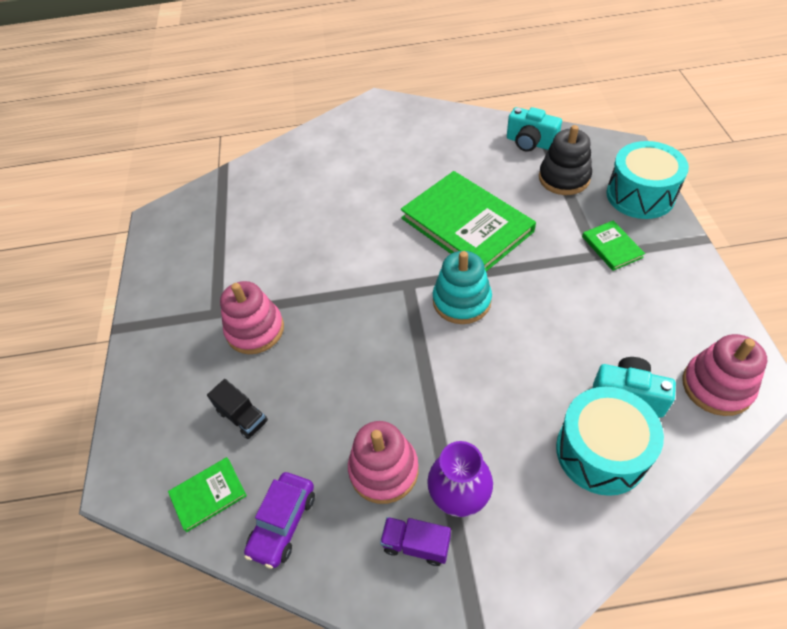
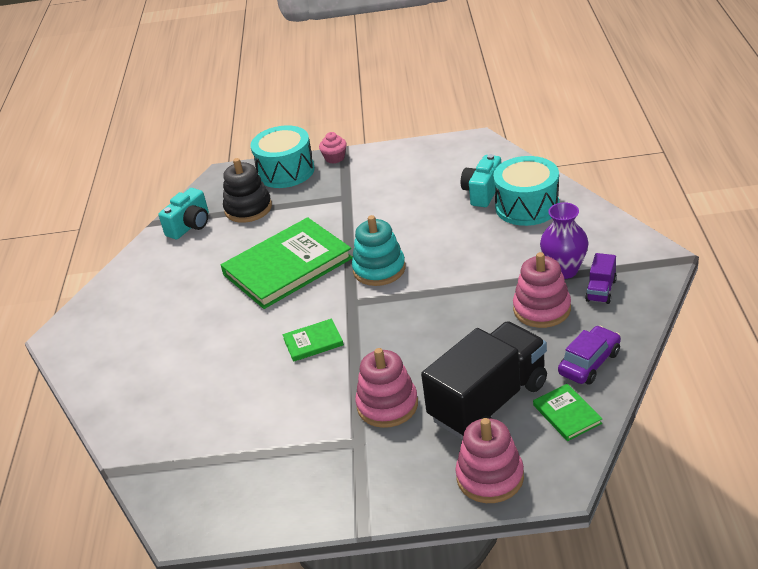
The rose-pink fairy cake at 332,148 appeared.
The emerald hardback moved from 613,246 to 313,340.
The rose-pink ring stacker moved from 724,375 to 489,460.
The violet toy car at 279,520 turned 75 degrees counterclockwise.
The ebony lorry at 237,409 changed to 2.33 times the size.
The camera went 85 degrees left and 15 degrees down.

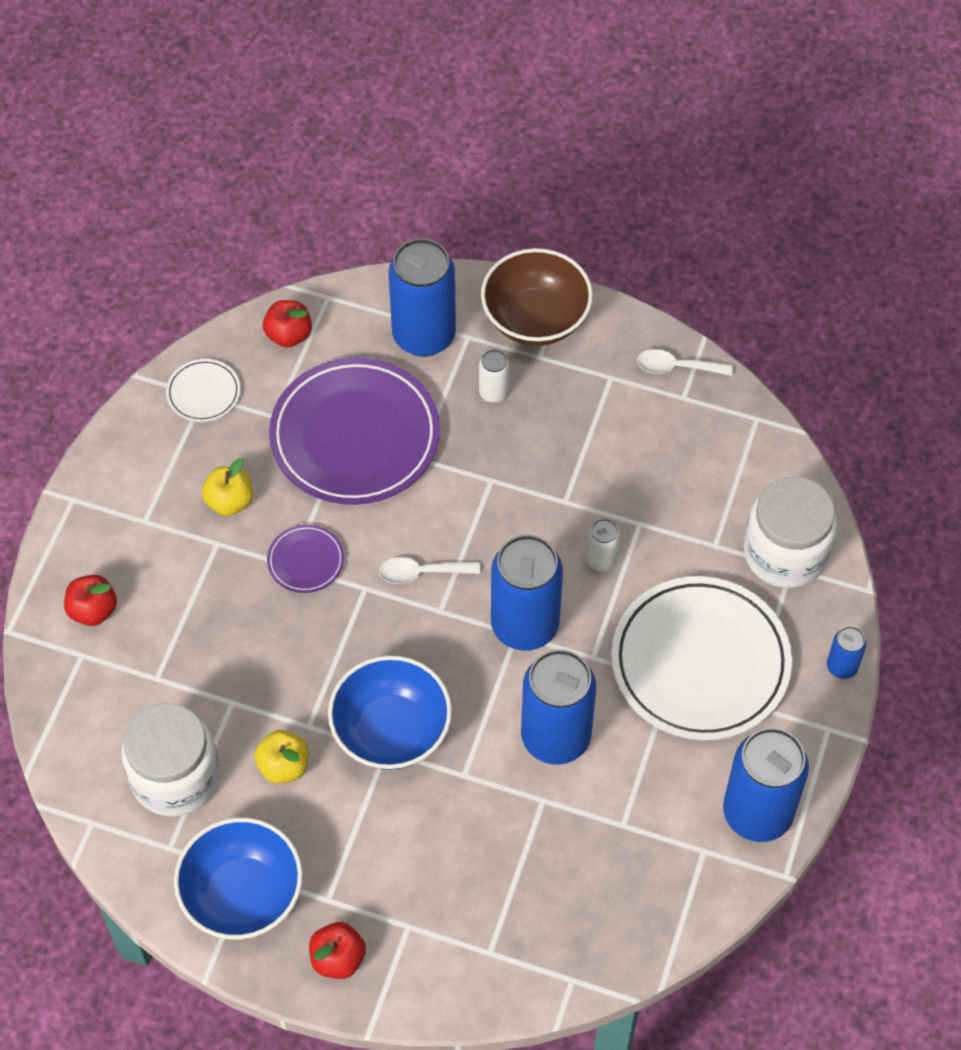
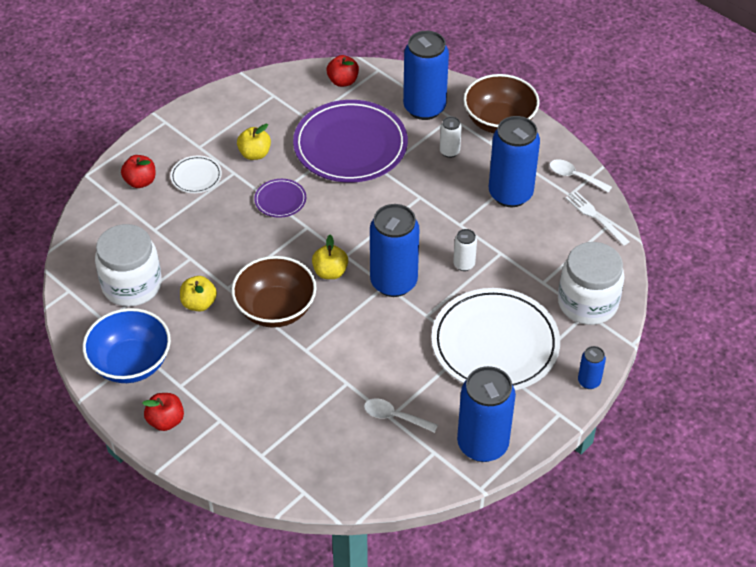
The yellow toy apple at 330,257 appeared.
The white dinner fork at 597,218 appeared.
The white dinner plate moved from 203,390 to 196,174.
The white teaspoon moved from 429,570 to 401,416.
The royal blue tin moved from 558,707 to 514,161.
The royal blue serving bowl at 390,713 became the dark brown serving bowl at 274,292.
The camera went 25 degrees right and 10 degrees down.

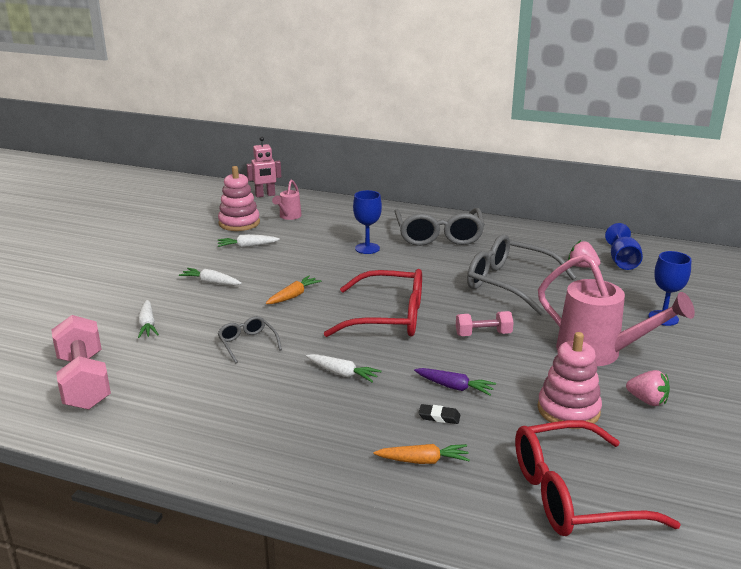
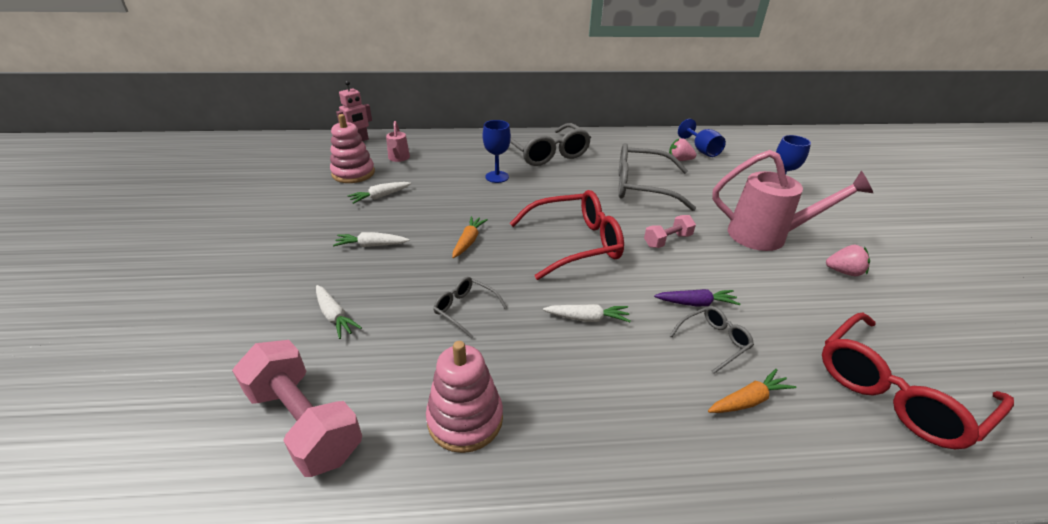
The rose-pink ring stacker moved from 570,380 to 464,397.
The ebony eraser at 439,414 was replaced by the ash-grey spectacles at 711,340.
The camera went 25 degrees left and 10 degrees up.

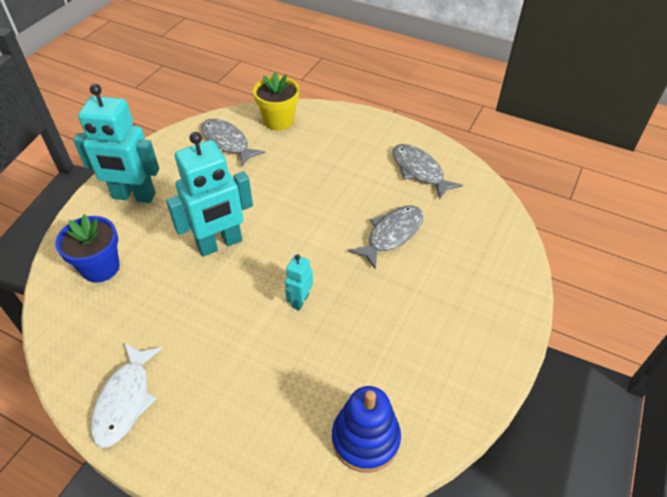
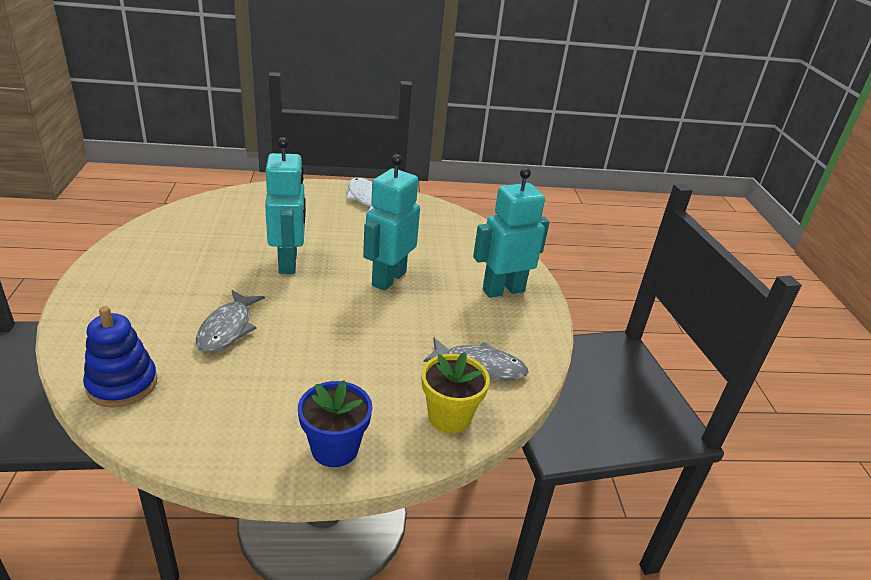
The ash-grey fish at 428,172 disappeared.
The royal blue potted plant moved from 88,248 to 335,423.
The royal blue ring stacker moved from 366,429 to 120,357.
The turquoise robot figure at 299,282 changed to 2.10 times the size.
The camera went 145 degrees right and 15 degrees down.

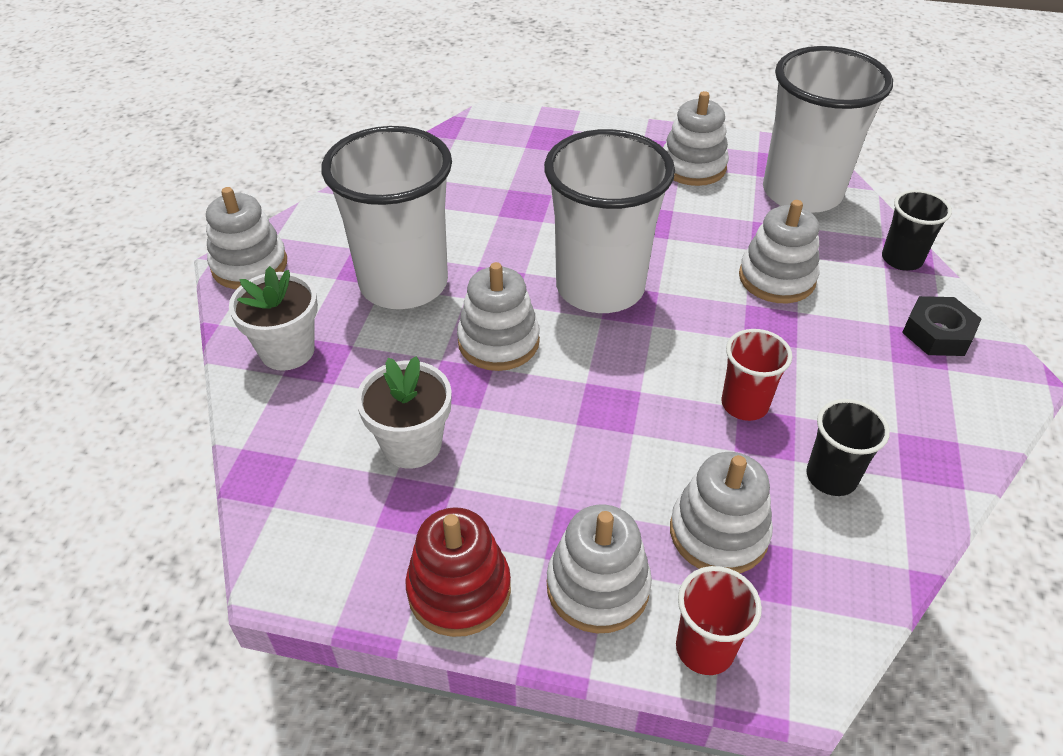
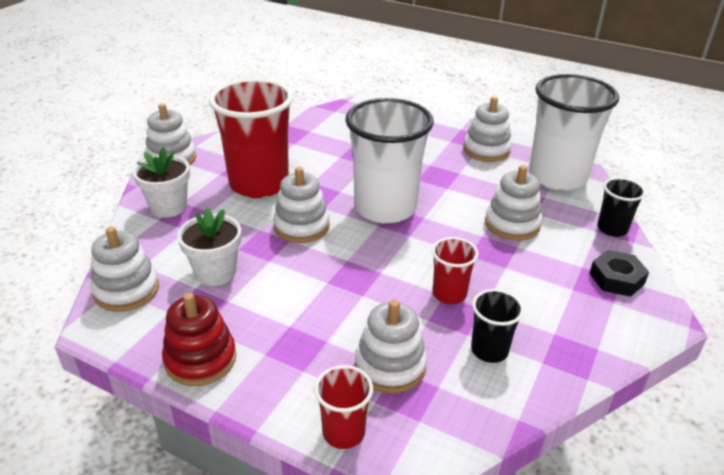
The white ring stacker moved from 599,568 to 125,269.
The white beaker at 387,217 became the scarlet beaker at 251,138.
The camera went 15 degrees right and 10 degrees down.

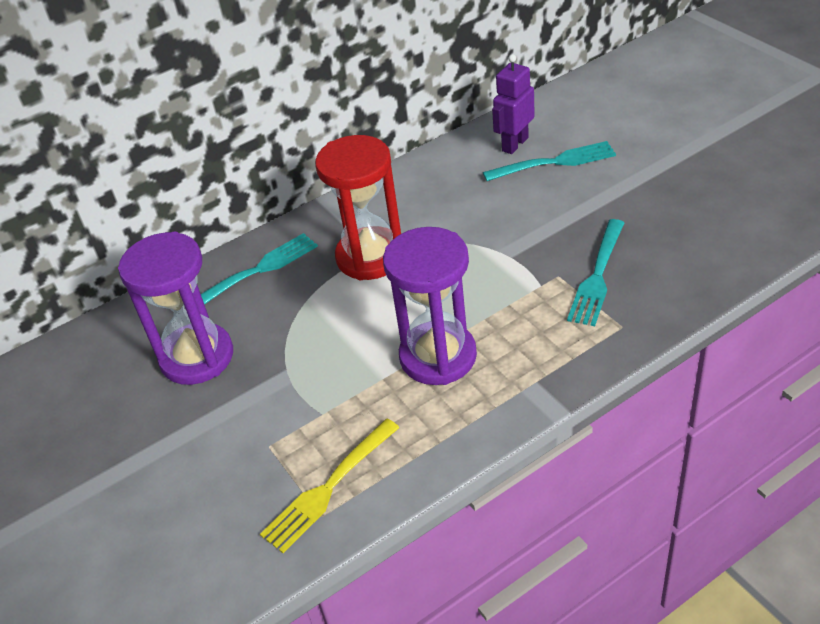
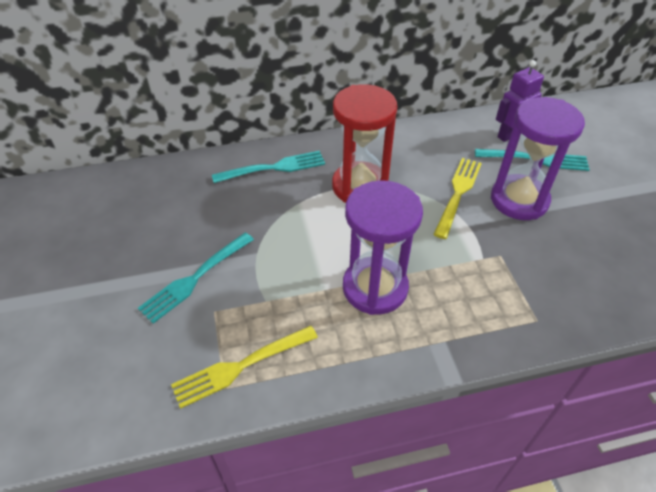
The yellow dinner fork at 457,198 appeared.
The violet sand timer moved from 175,308 to 538,158.
The turquoise dinner fork moved from 595,272 to 196,278.
The camera went 15 degrees right and 5 degrees up.

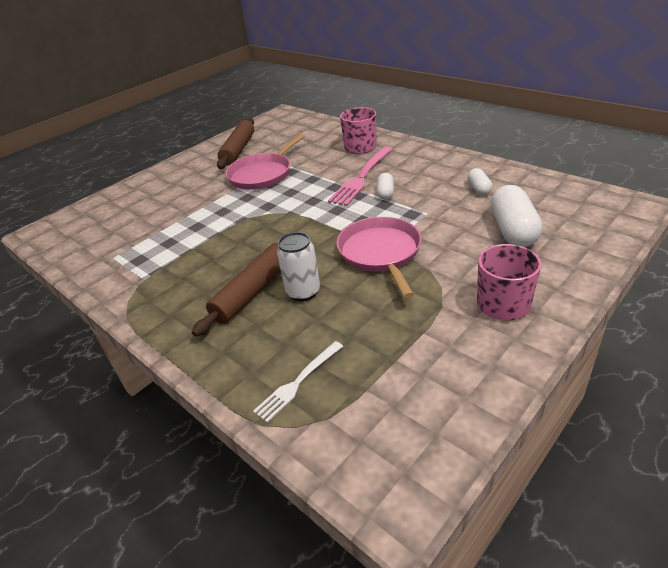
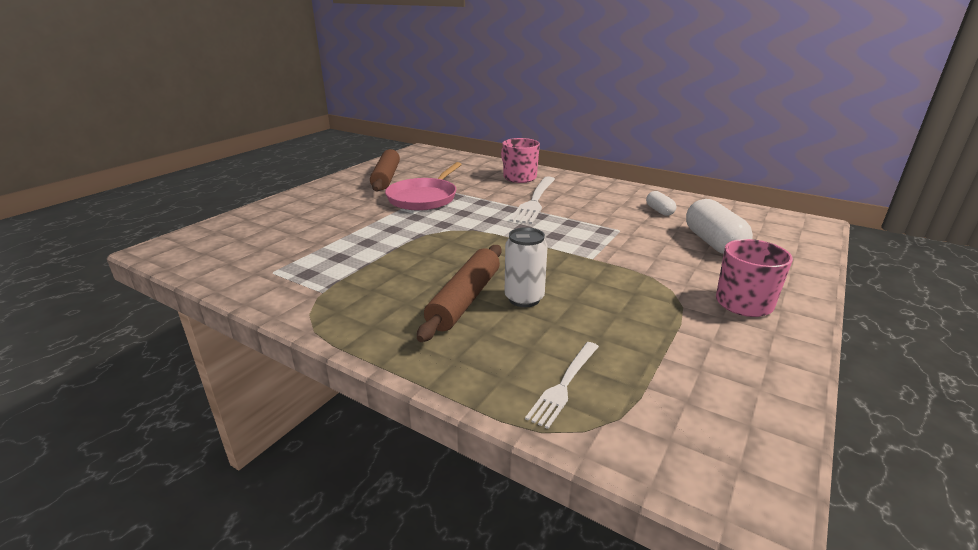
The rose-pink frying pan at 378,257 disappeared.
The white pill at 385,186 disappeared.
The rose-pink dinner fork at 360,176 became the white dinner fork at 532,200.
The camera went 15 degrees left and 10 degrees down.

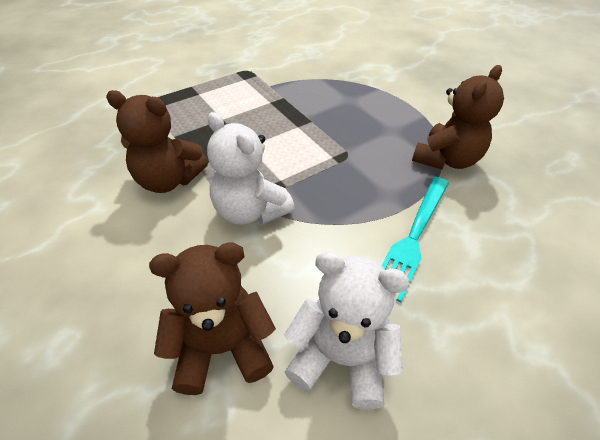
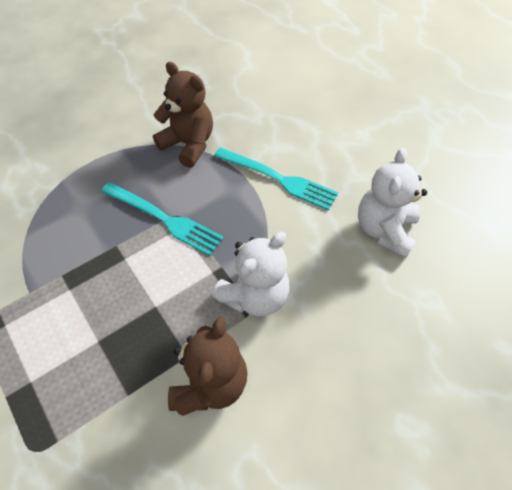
The dark brown stuffed bear at 212,318 disappeared.
The turquoise dinner fork at 162,219 appeared.
The camera went 90 degrees left and 10 degrees up.

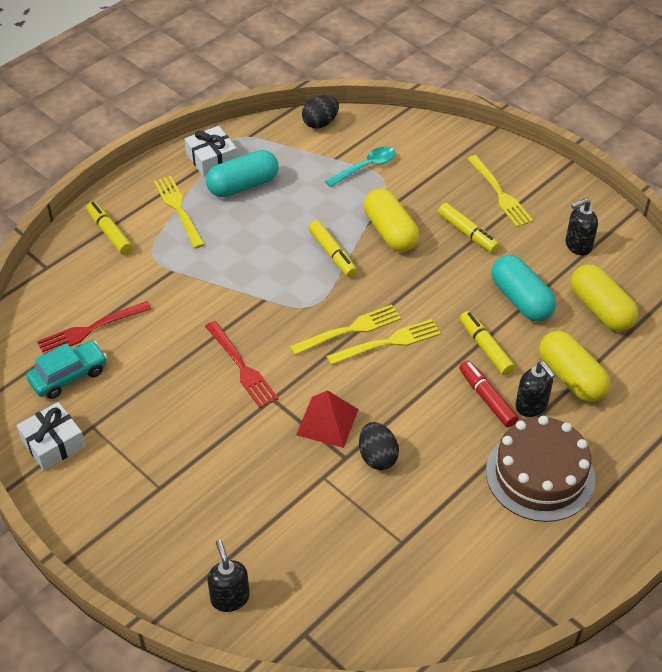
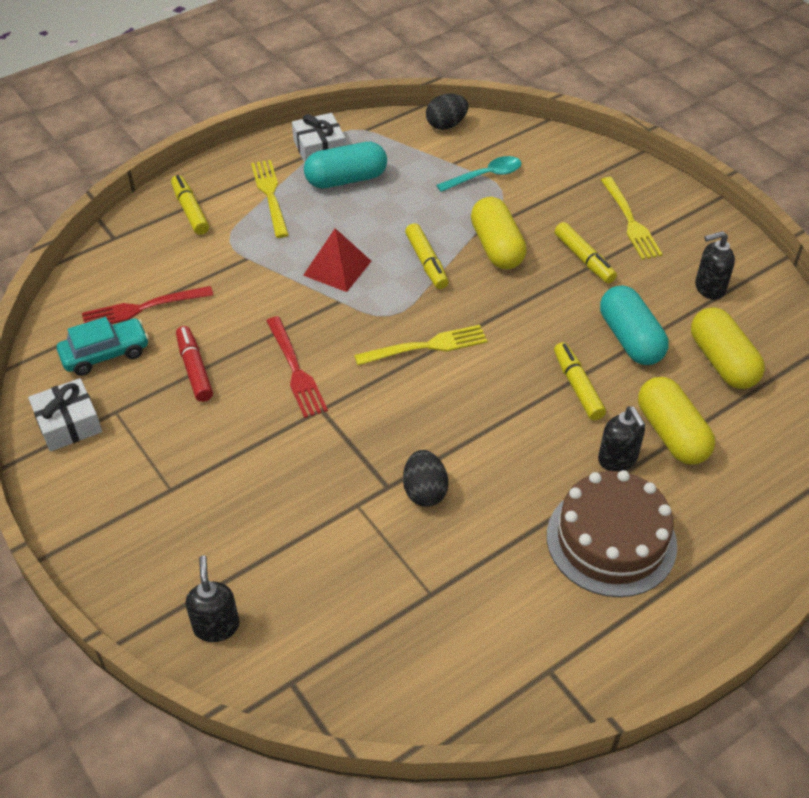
The yellow dinner fork at 383,342 disappeared.
The scarlet pyramid shape moved from 327,419 to 337,260.
The scarlet felt pen moved from 488,394 to 194,364.
The camera went 10 degrees right and 0 degrees up.

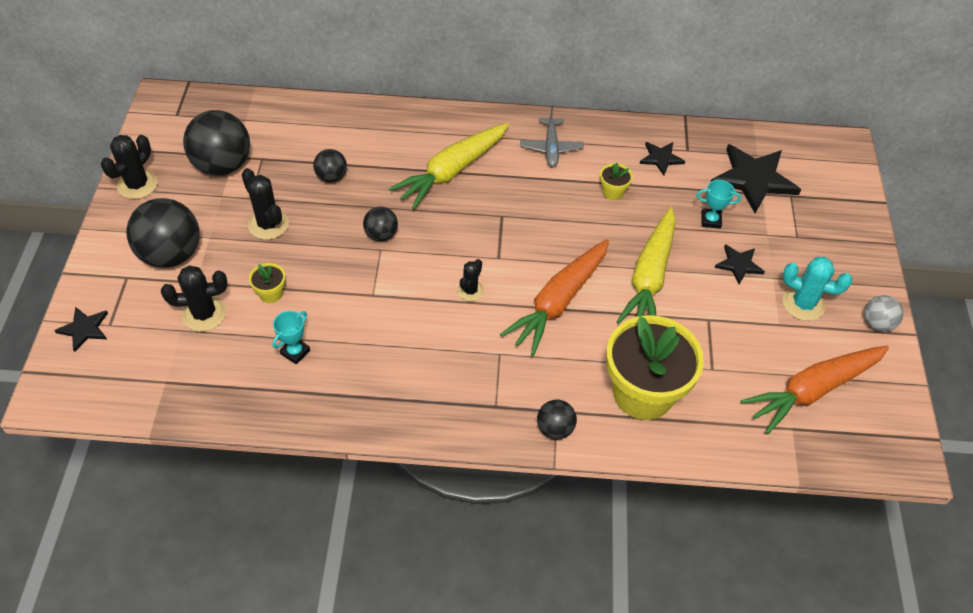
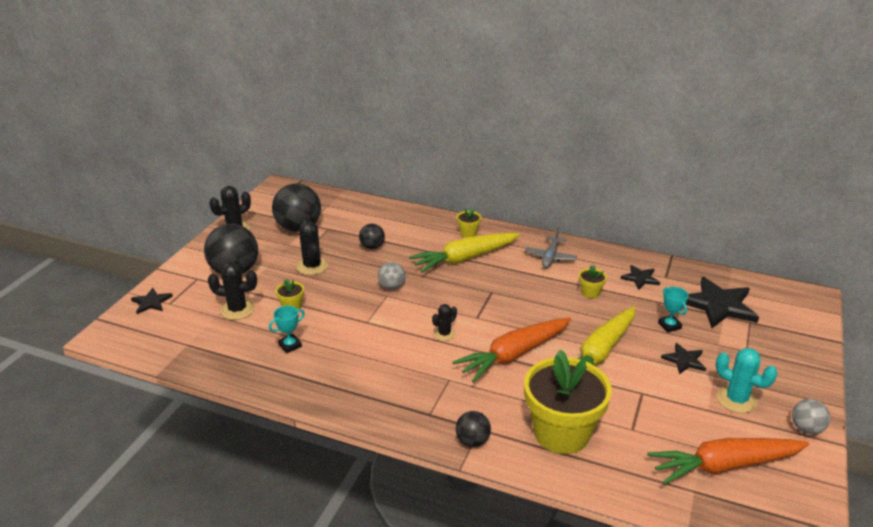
The yellow potted plant at 469,222 appeared.
The ebony ball at 380,223 became the ash-grey ball at 392,276.
The turquoise trophy at 718,204 turned 45 degrees clockwise.
The camera went 20 degrees right and 20 degrees down.

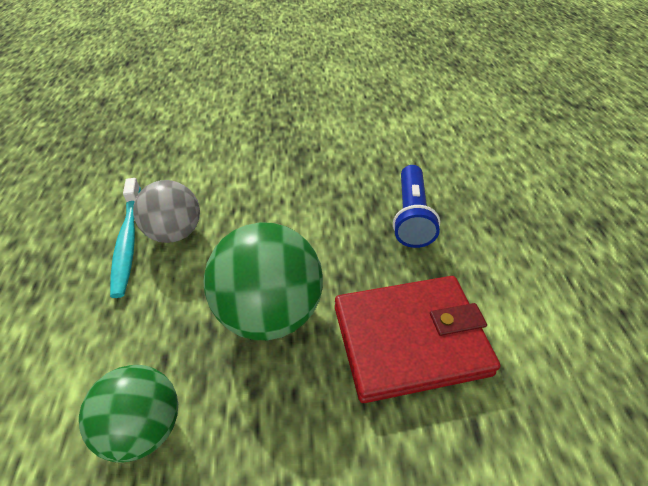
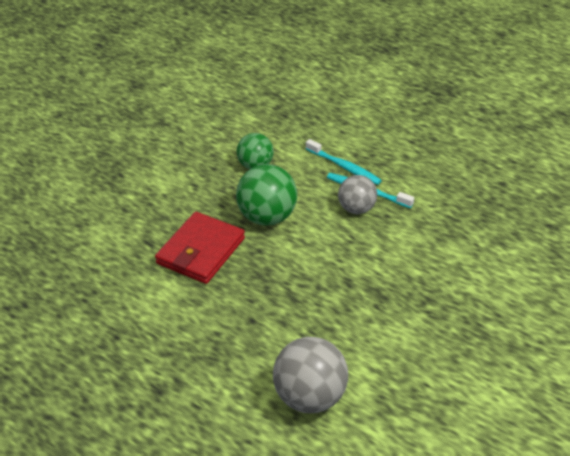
The royal blue torch at 416,206 disappeared.
The ash-grey ball at 310,375 appeared.
The turquoise dental brush at 344,162 appeared.
The camera went 130 degrees right and 5 degrees down.

